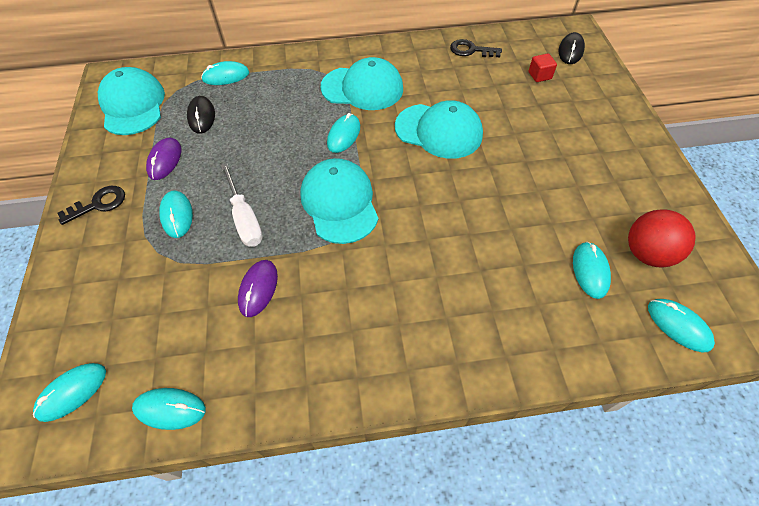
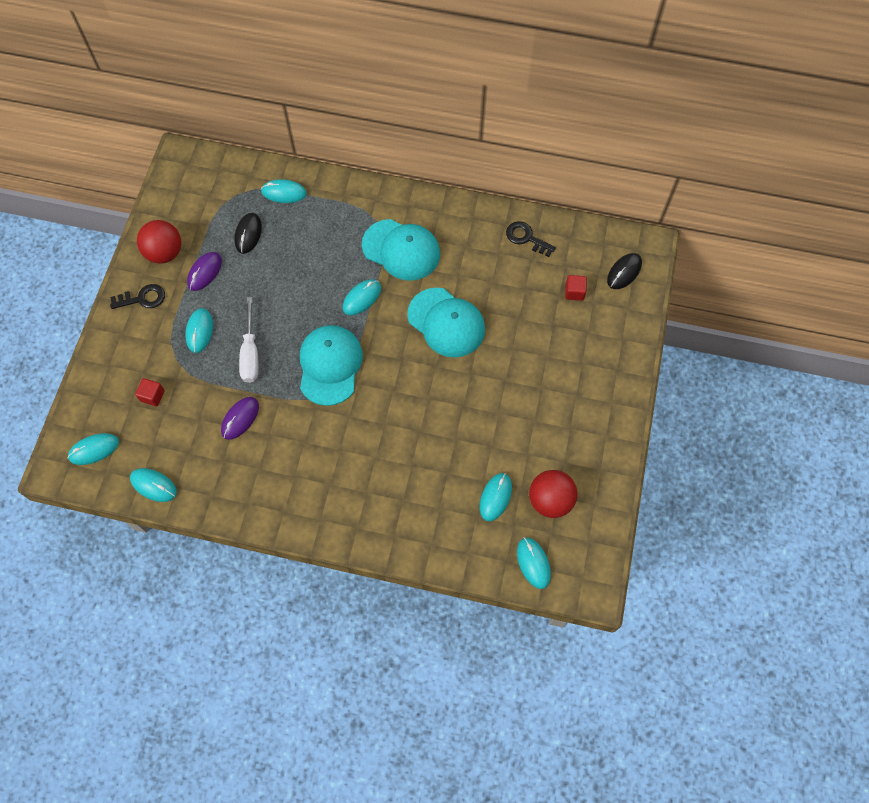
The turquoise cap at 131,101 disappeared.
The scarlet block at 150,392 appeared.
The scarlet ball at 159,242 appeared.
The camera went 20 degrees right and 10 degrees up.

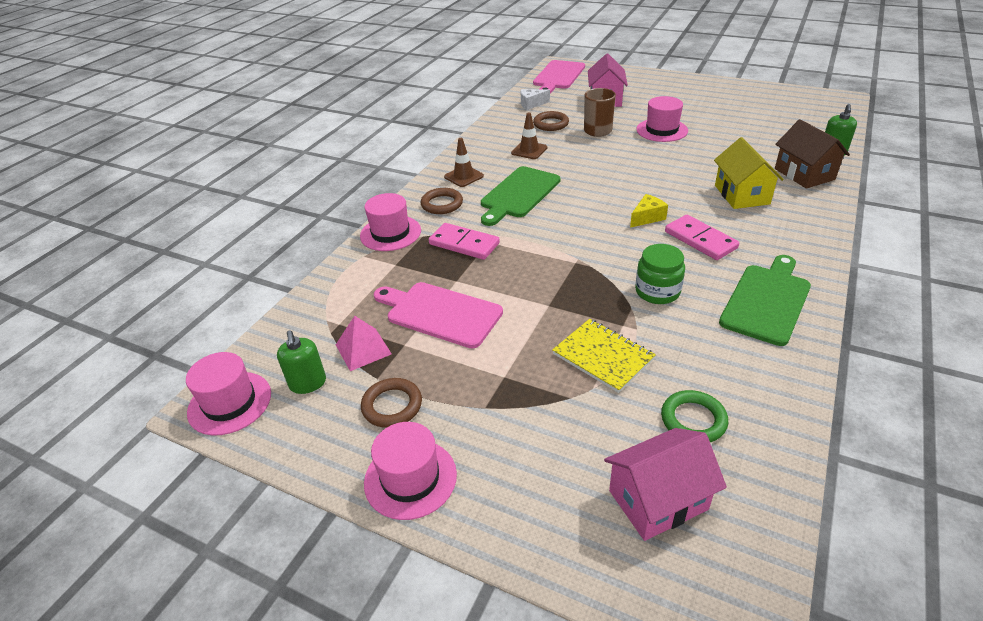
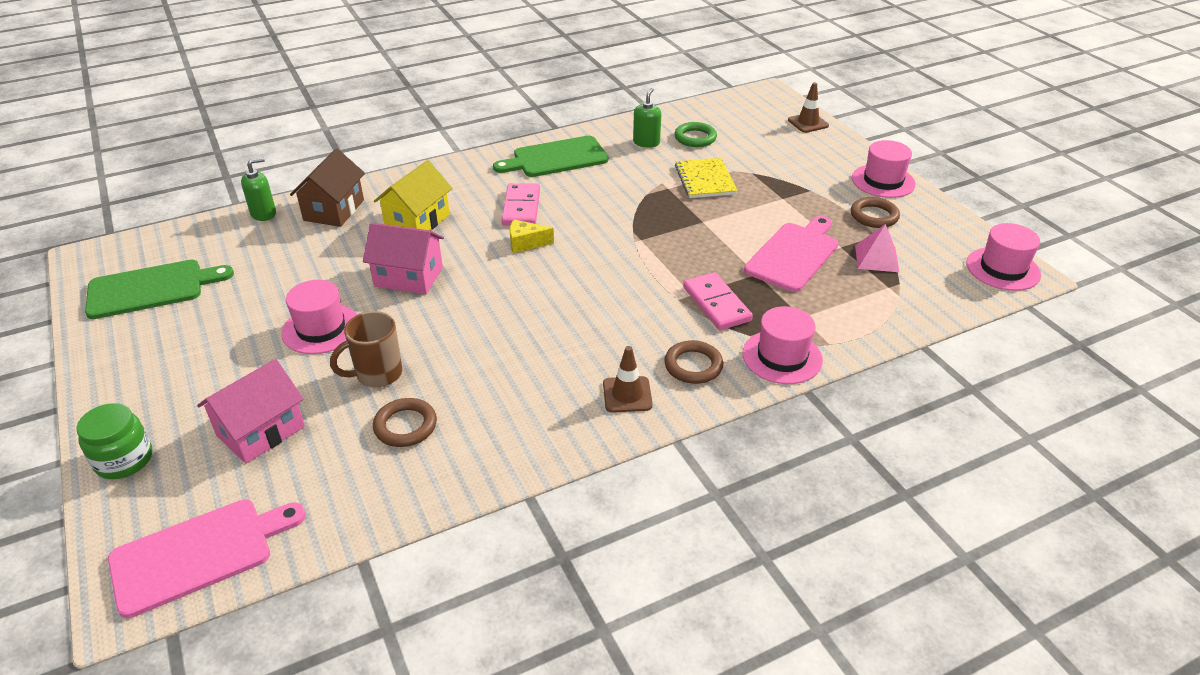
The white piece of cheese at 535,99 disappeared.
The emerald pump bottle moved from 301,362 to 647,117.
The emerald chopping board moved from 521,196 to 159,289.
The dark brown safety cone moved from 529,136 to 808,107.
The rose-pink toy house moved from 665,484 to 403,258.
The emerald jar moved from 660,274 to 114,441.
The rose-pink chopping board at 438,315 turned 120 degrees counterclockwise.
The camera went 145 degrees left and 0 degrees up.

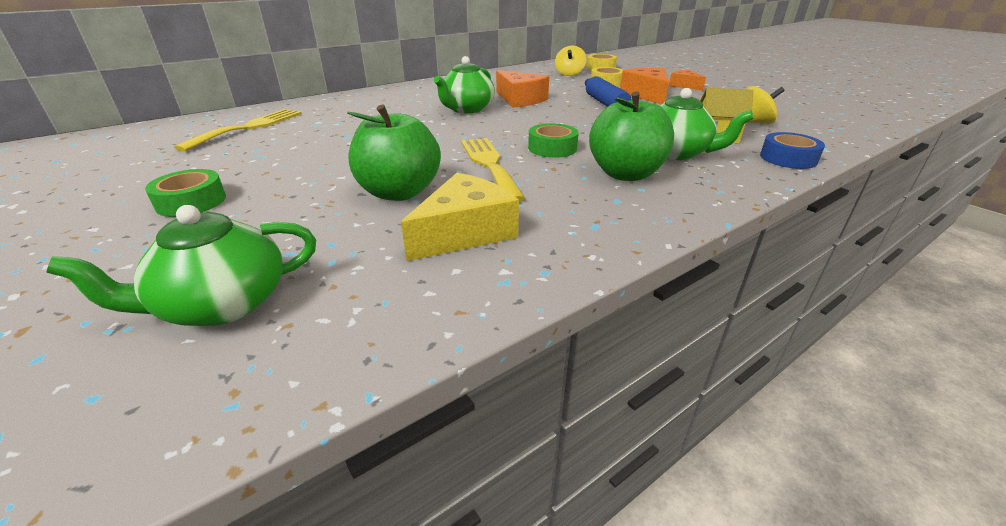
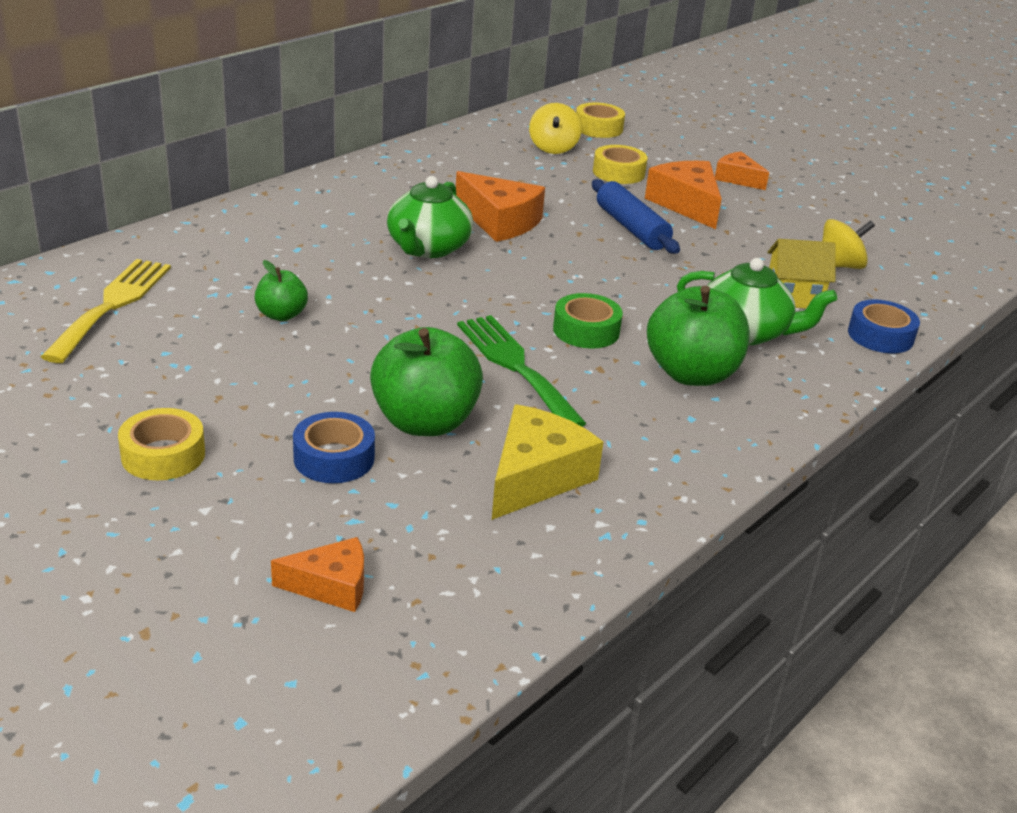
The emerald toy apple at 281,290 appeared.
The royal blue roll of tape at 334,447 appeared.
The emerald teapot at 181,265 was replaced by the orange piece of cheese at 317,574.
The emerald roll of tape at 185,193 became the yellow roll of tape at 161,444.
The yellow dinner fork at 493,170 became the emerald dinner fork at 522,371.
The camera went 15 degrees left and 0 degrees up.

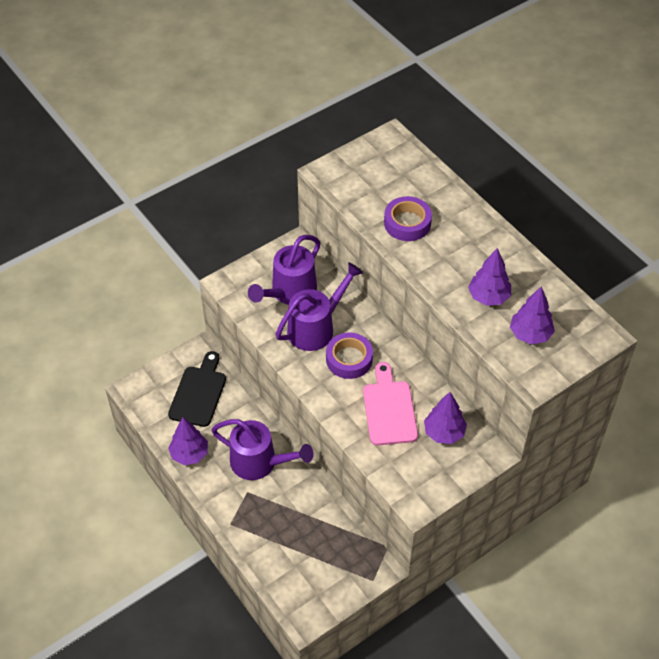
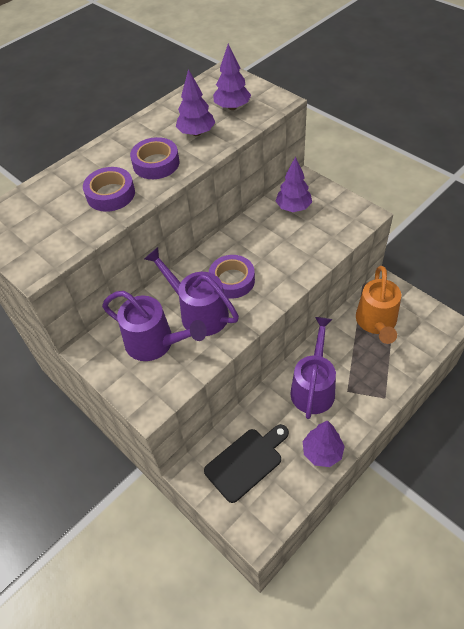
The rose-pink chopping board at 390,403 disappeared.
The violet roll of tape at 154,158 appeared.
The orange watering can at 378,305 appeared.
The ebony chopping board at 197,389 turned 135 degrees clockwise.
The camera went 95 degrees left and 0 degrees up.

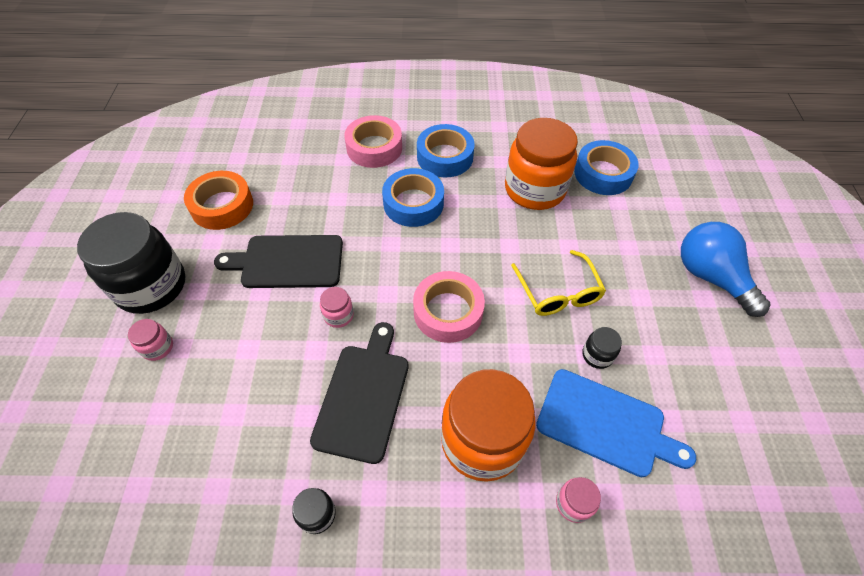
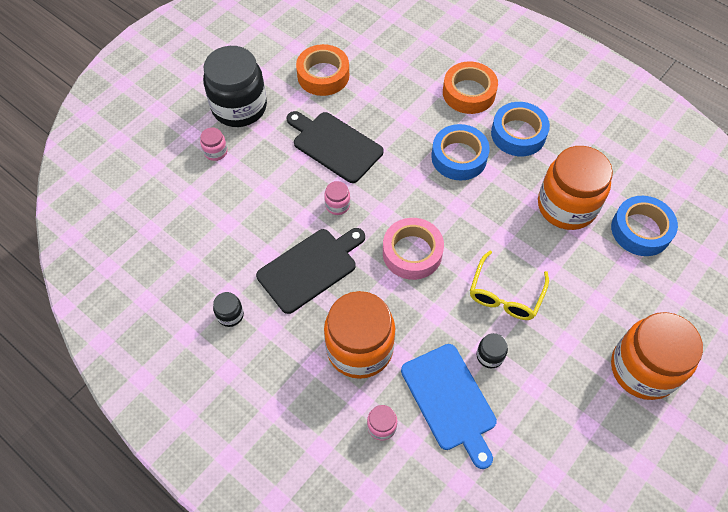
The royal blue light bulb at 726,269 was replaced by the orange jar at 657,356.
The rose-pink roll of tape at 373,141 became the orange roll of tape at 470,87.
The camera went 40 degrees right and 5 degrees up.

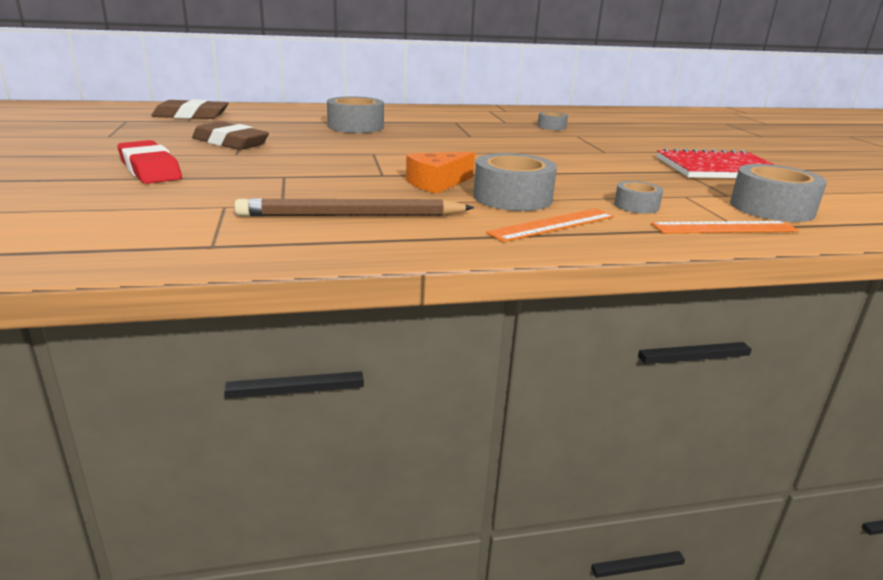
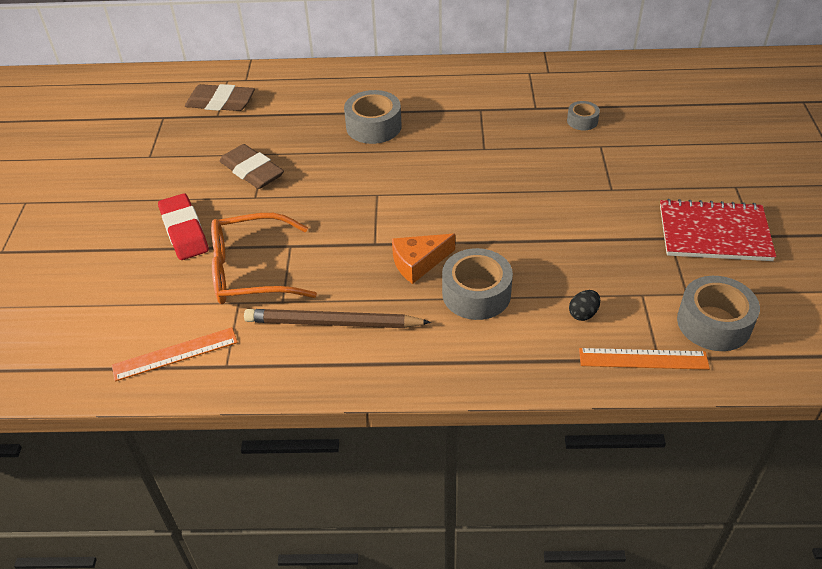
The orange spectacles at 264,258 appeared.
The orange measuring stick moved from 550,225 to 175,354.
The ash-grey roll of tape at 638,197 was replaced by the ebony egg shape at 584,305.
The camera went 15 degrees right and 20 degrees up.

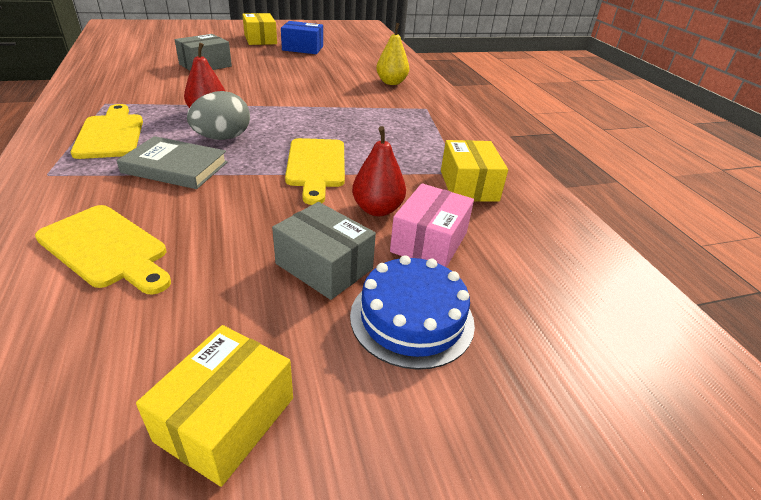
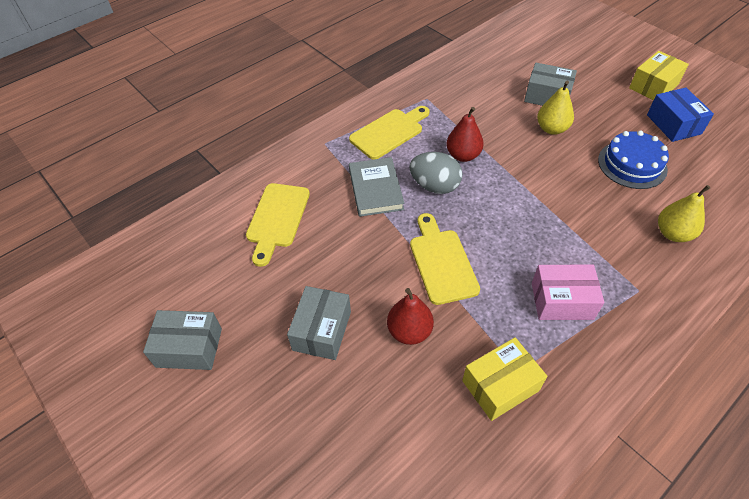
The yellow pear fruit at 555,108 appeared.
The royal blue cake moved from 412,312 to 633,160.
The rose-pink parcel moved from 432,225 to 568,292.
The yellow parcel at 214,406 became the ash-grey parcel at 182,340.
The yellow chopping board at 315,171 turned 105 degrees clockwise.
The camera went 70 degrees right and 15 degrees up.

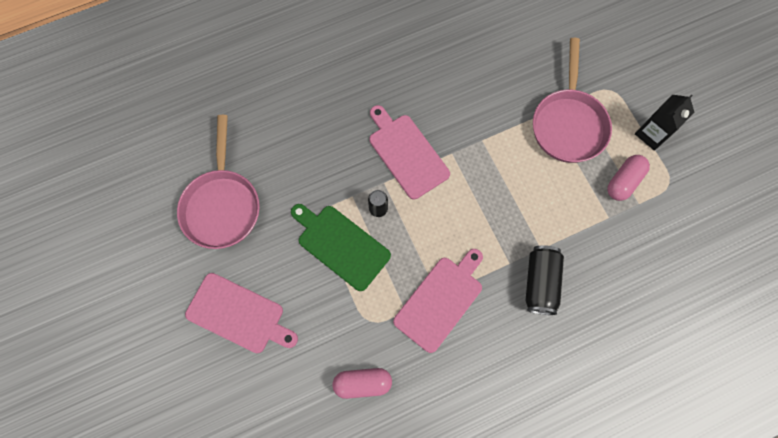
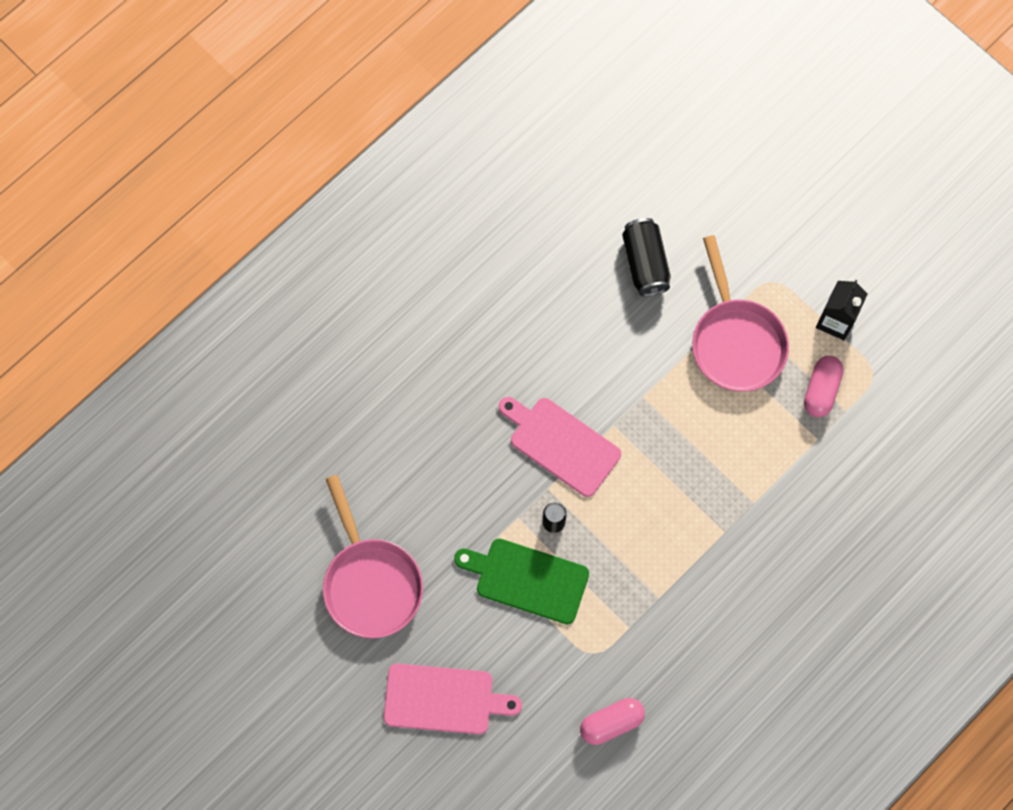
The rose-pink chopping board at 438,301 disappeared.
The ebony tin moved from 544,280 to 646,257.
The camera went 20 degrees left and 0 degrees up.

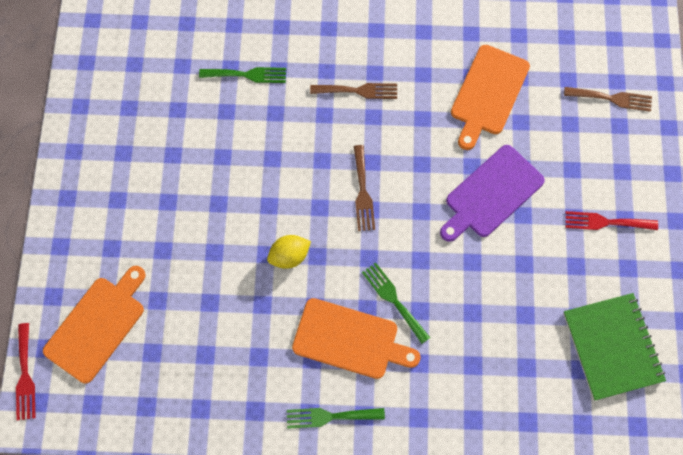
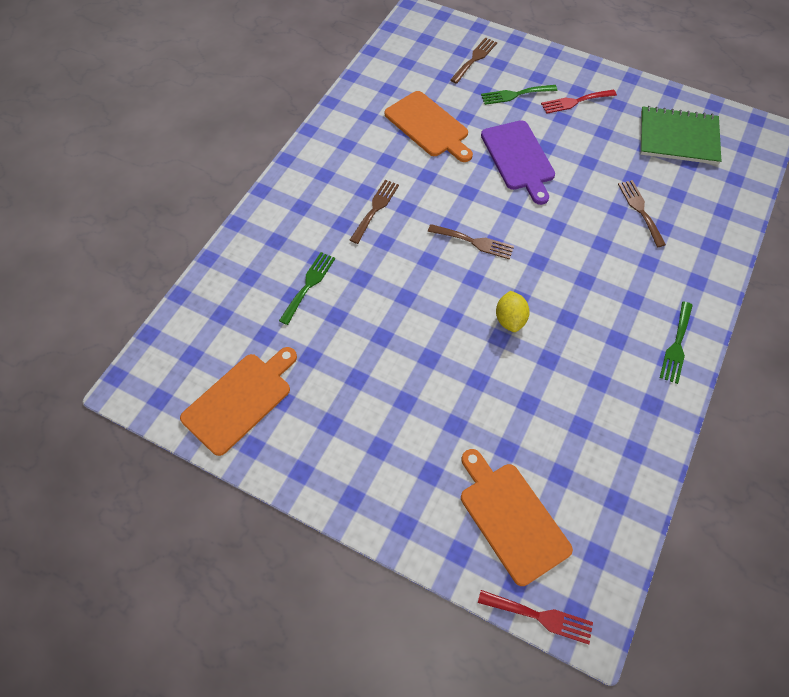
The dark brown dinner fork at 642,213 appeared.
The orange chopping board moved from 356,338 to 238,401.
The emerald dinner fork moved from 396,303 to 519,95.
The scarlet dinner fork at 611,220 turned 45 degrees clockwise.
The camera went 65 degrees left and 10 degrees down.

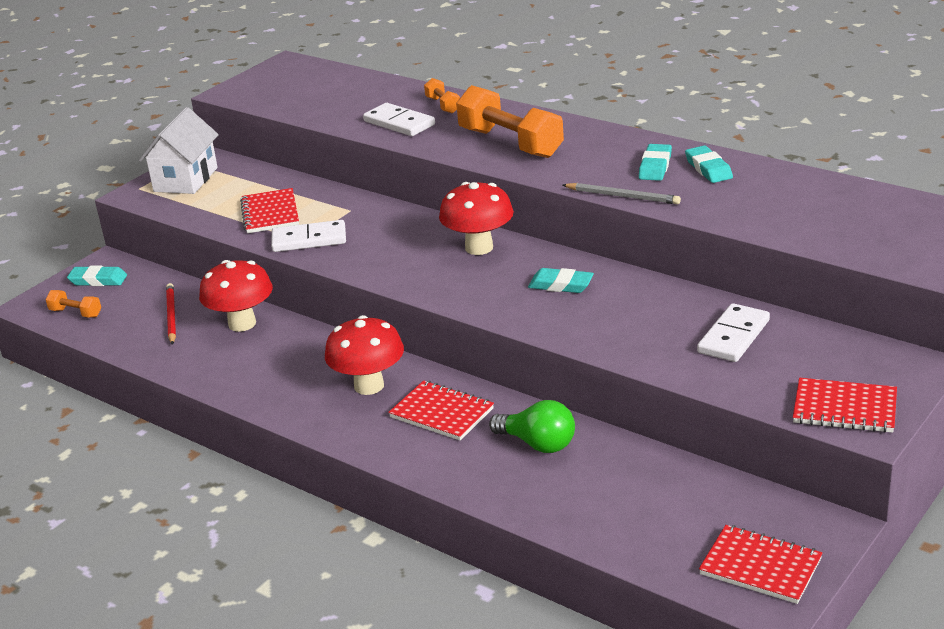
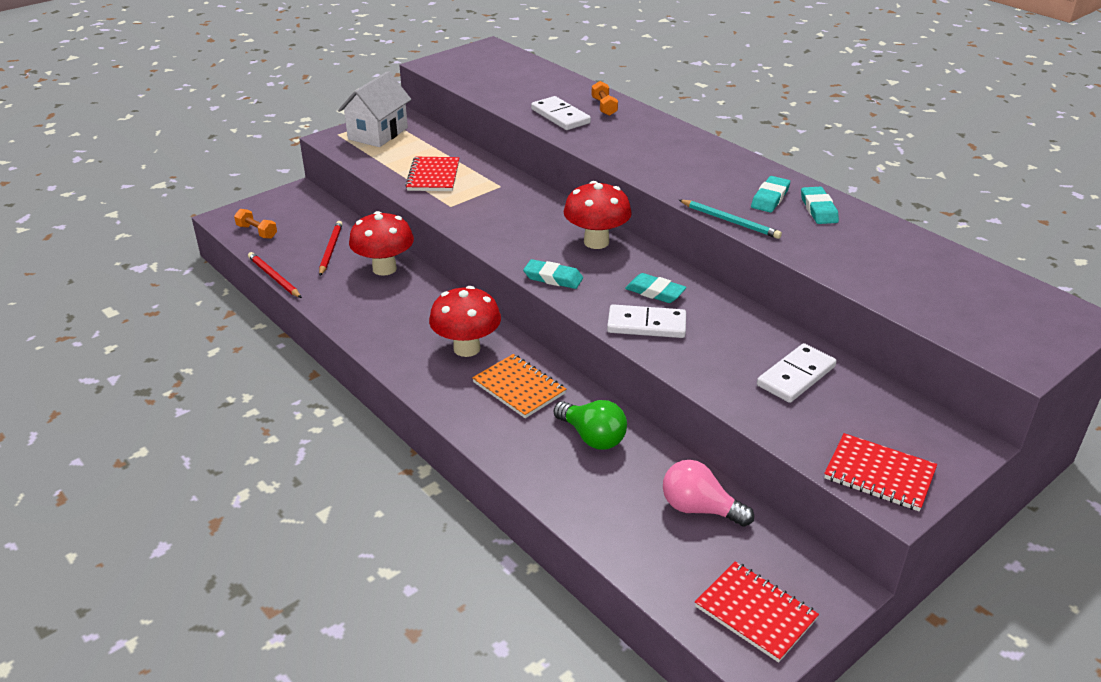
The orange dumbbell at 510,121 disappeared.
The scarlet wooden pencil at 275,275 appeared.
The rose-pink light bulb at 708,493 appeared.
The turquoise eraser moved from 97,276 to 553,274.
The white domino piece moved from 308,236 to 646,321.
The scarlet notepad at 441,410 became the orange notepad at 519,386.
The ash-grey wooden pencil at 622,193 became the turquoise wooden pencil at 730,219.
The camera went 10 degrees right and 5 degrees up.

